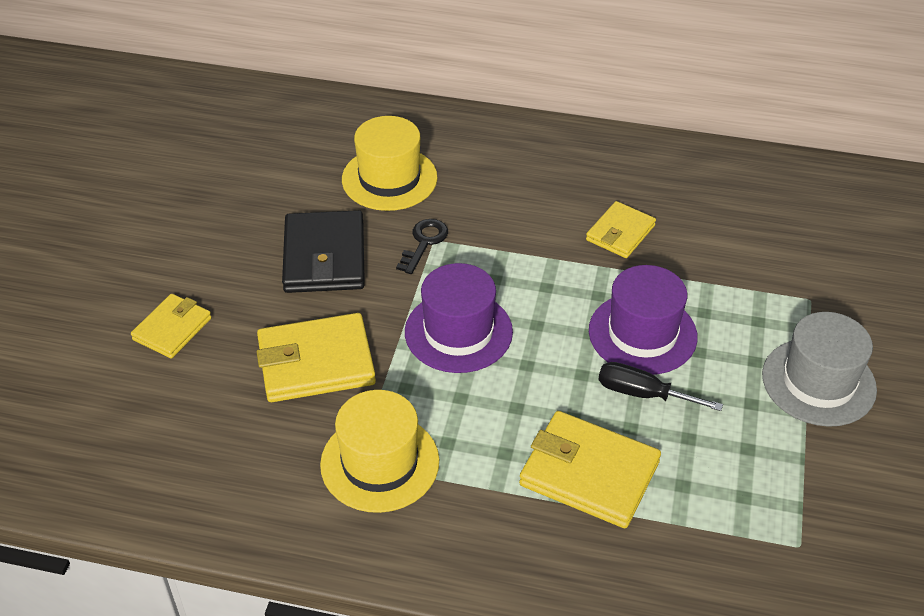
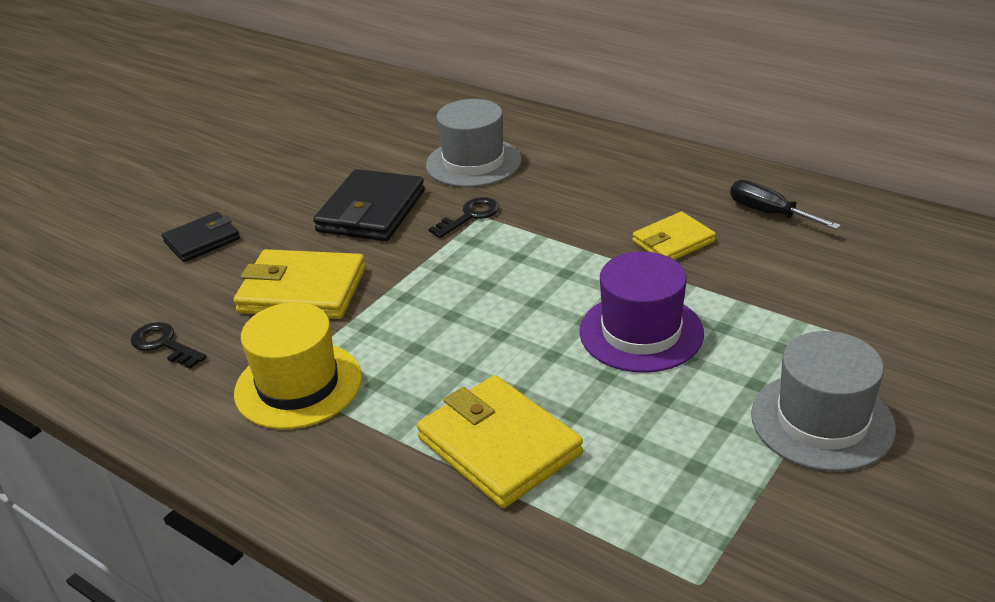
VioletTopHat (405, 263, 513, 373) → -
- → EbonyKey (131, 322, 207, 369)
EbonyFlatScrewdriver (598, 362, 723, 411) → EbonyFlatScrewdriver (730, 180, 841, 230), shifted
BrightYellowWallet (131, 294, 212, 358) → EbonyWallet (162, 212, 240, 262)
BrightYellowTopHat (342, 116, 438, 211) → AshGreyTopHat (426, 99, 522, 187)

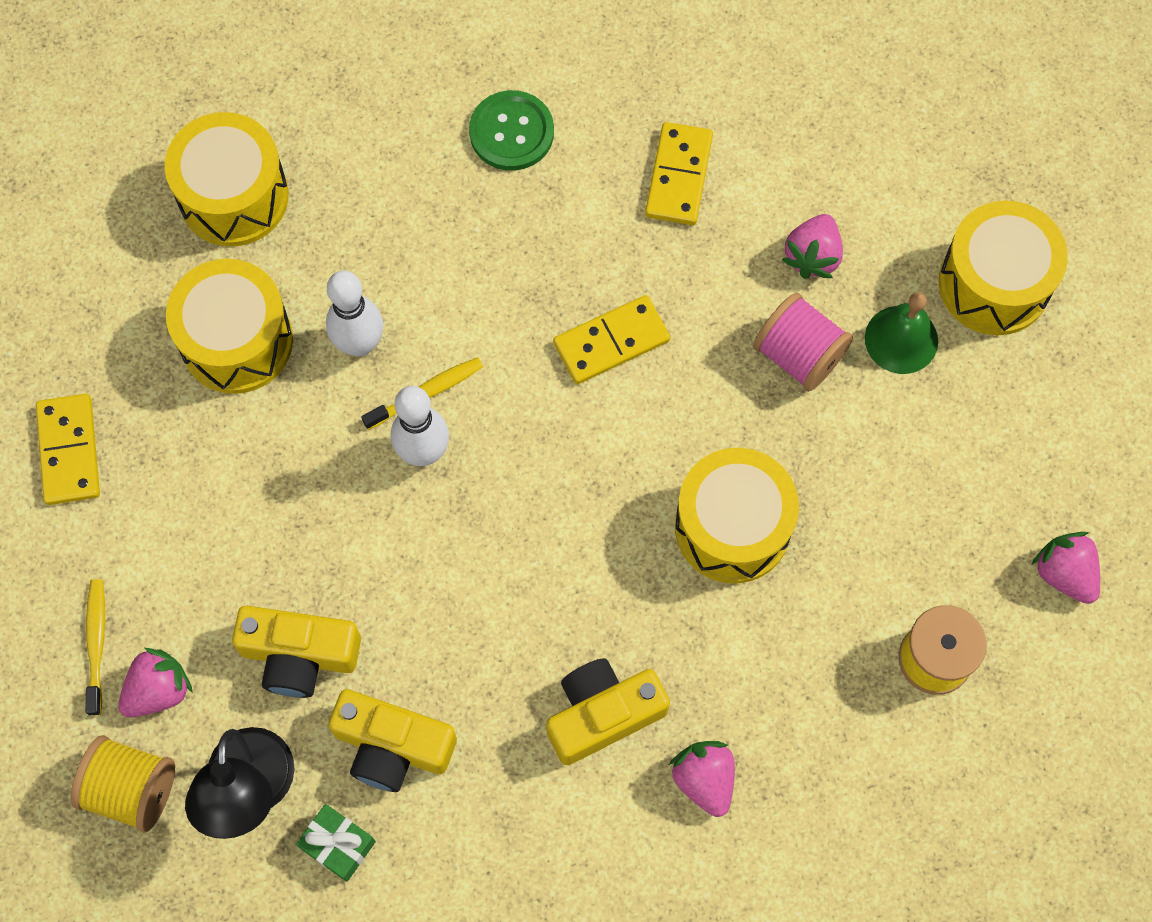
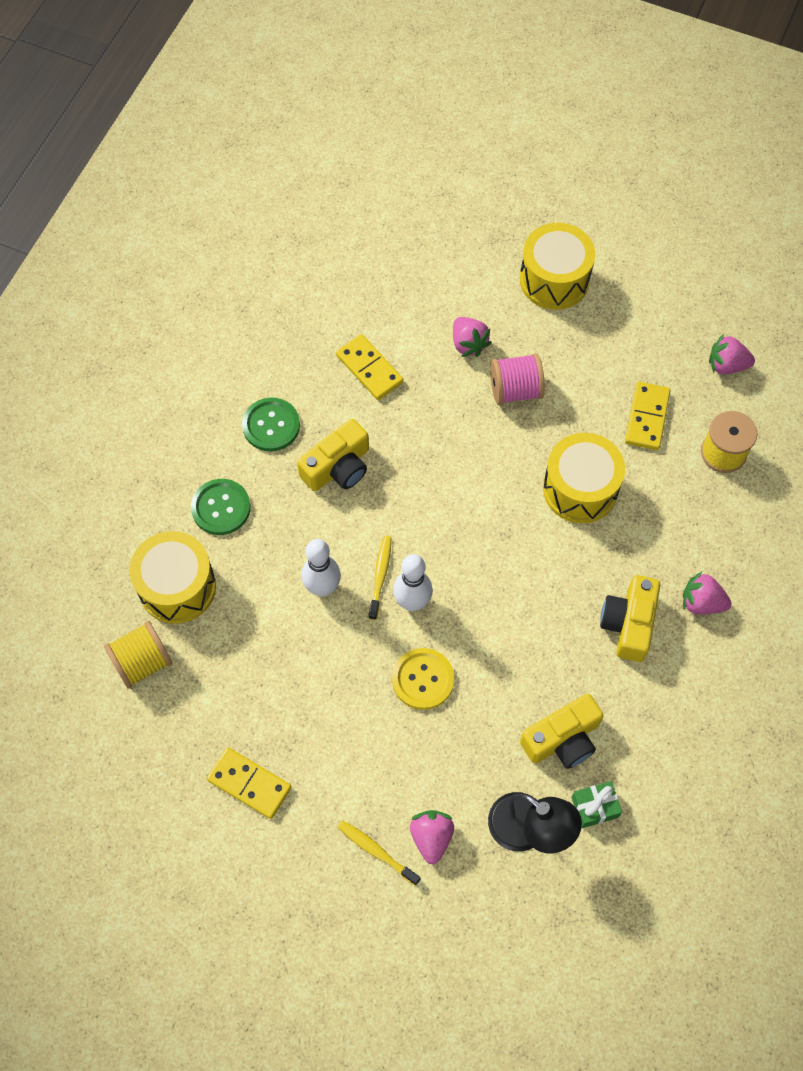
BrightYellowDrum (166, 259, 293, 394) → -
EmeraldHandBell (865, 292, 938, 374) → -
- → EmeraldSewingButton (191, 479, 251, 535)
- → BrightYellowSewingButton (392, 648, 454, 710)
BrightYellowBobbin (71, 735, 175, 832) → BrightYellowBobbin (104, 621, 172, 689), shifted
BrightYellowPhotoCamera (232, 606, 361, 698) → BrightYellowPhotoCamera (297, 419, 369, 491), shifted
BrightYellowDominoPiece (553, 295, 670, 384) → BrightYellowDominoPiece (625, 382, 671, 450), shifted

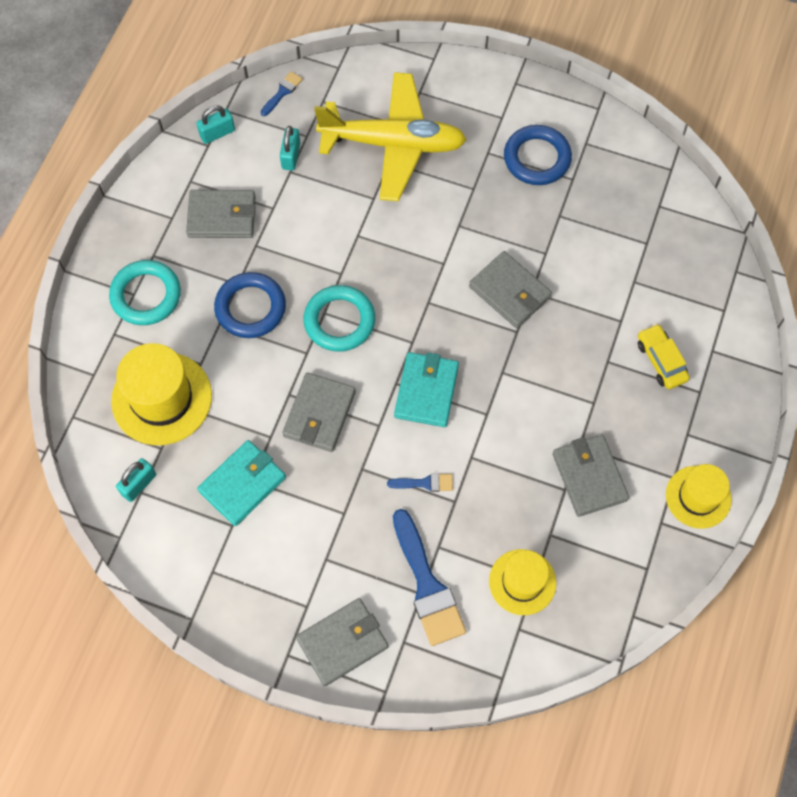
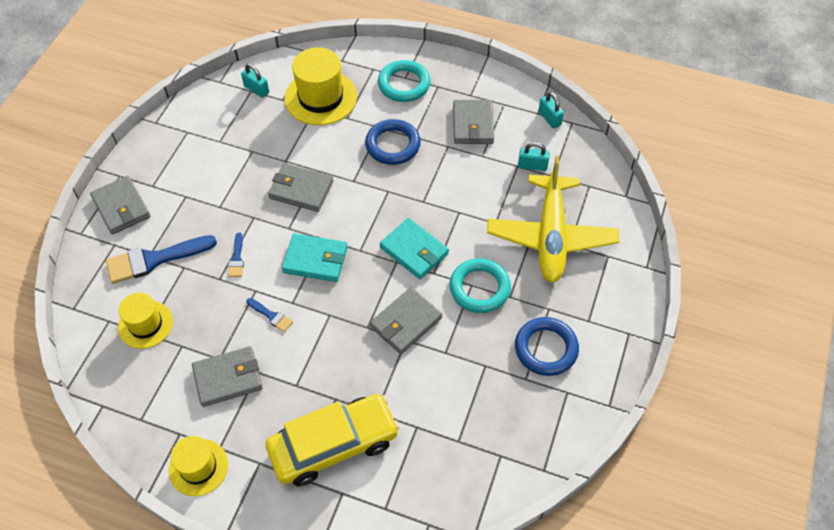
TurquoiseWallet (197, 440, 286, 526) → TurquoiseWallet (380, 218, 449, 279), shifted
CobaltPaintbrush (261, 72, 303, 116) → CobaltPaintbrush (247, 298, 293, 332), shifted
TurquoiseTorus (303, 285, 375, 352) → TurquoiseTorus (449, 258, 511, 313), shifted
BrightYellowAutomobile (638, 324, 690, 389) → BrightYellowAutomobile (266, 394, 400, 486), x2.03

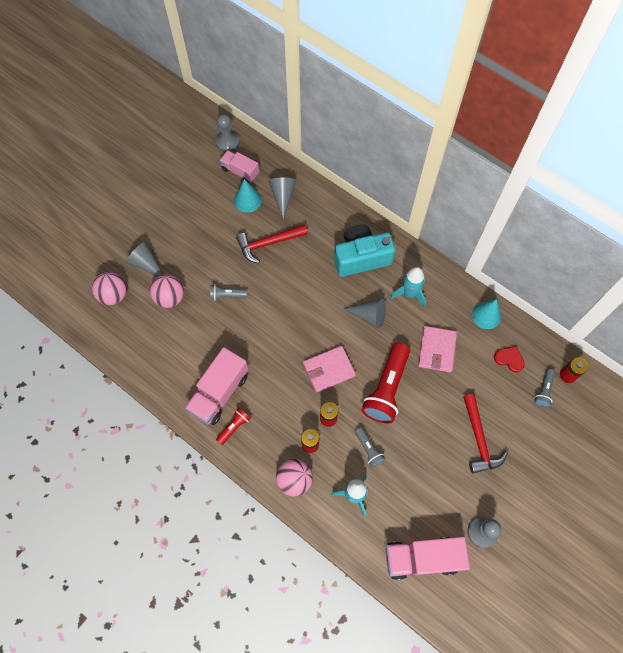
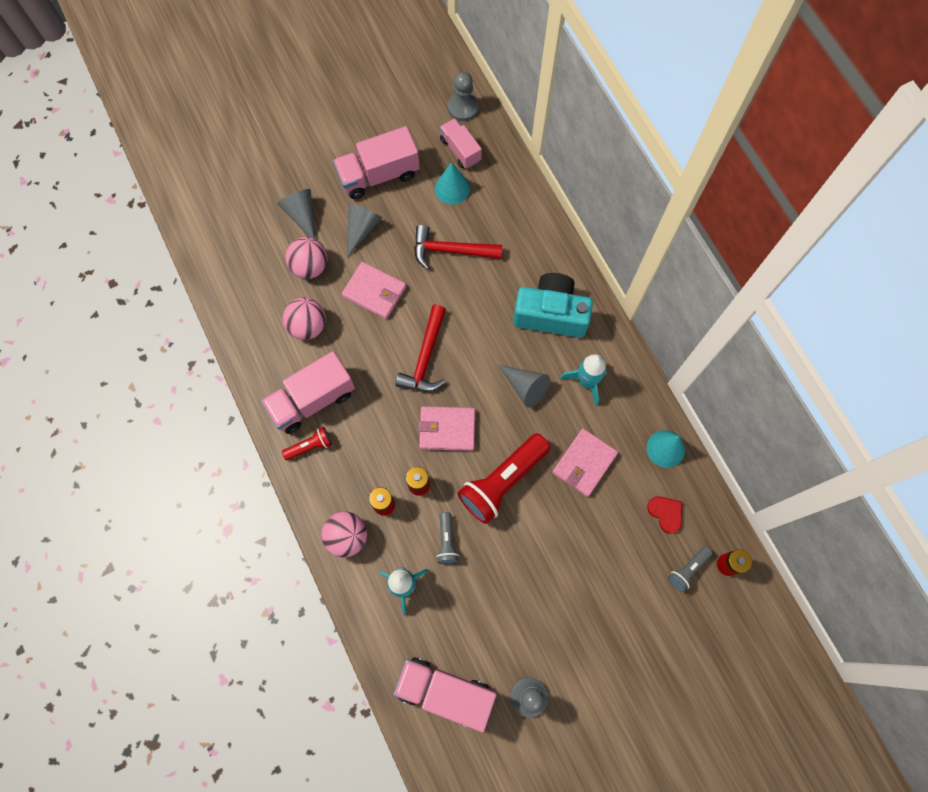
- → RosePinkLorry (333, 126, 420, 199)
RosePinkSphere (92, 272, 127, 305) → RosePinkSphere (283, 298, 326, 340), shifted
AshGreySolidCone (269, 178, 296, 219) → AshGreySolidCone (347, 203, 383, 258), shifted
ScarletClawHammer (463, 394, 508, 474) → ScarletClawHammer (396, 305, 446, 392), shifted
AshGreyTorch (210, 284, 247, 301) → RosePinkWallet (342, 262, 406, 319)

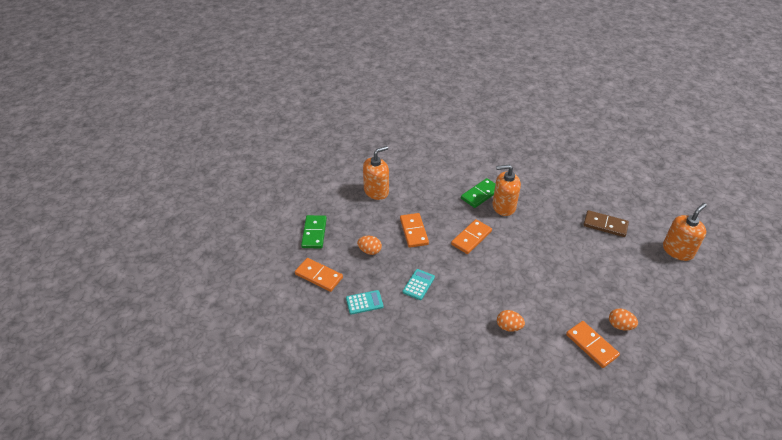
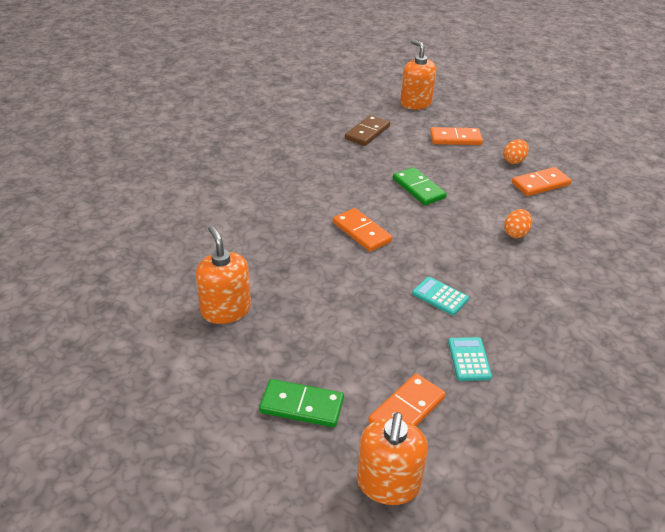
OrangeColouredEgg (357, 236, 382, 255) → -
OrangeColouredDominoPiece (400, 213, 429, 248) → OrangeColouredDominoPiece (430, 127, 483, 145), shifted
EmeraldDominoPiece (461, 178, 495, 208) → EmeraldDominoPiece (393, 167, 447, 205), shifted
OrangeColouredPumpBottle (492, 165, 521, 216) → OrangeColouredPumpBottle (357, 412, 428, 505), shifted

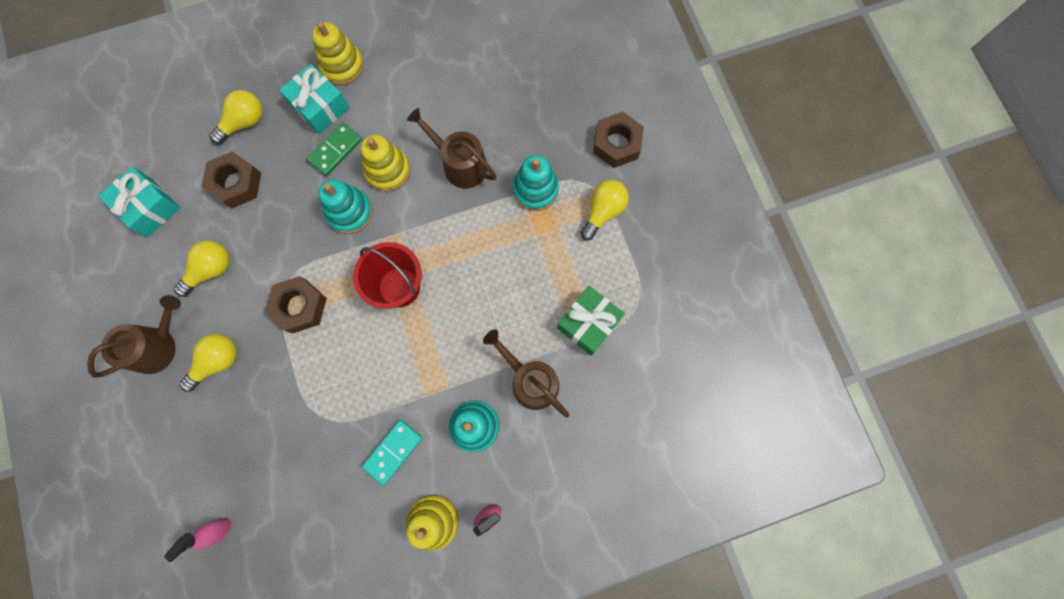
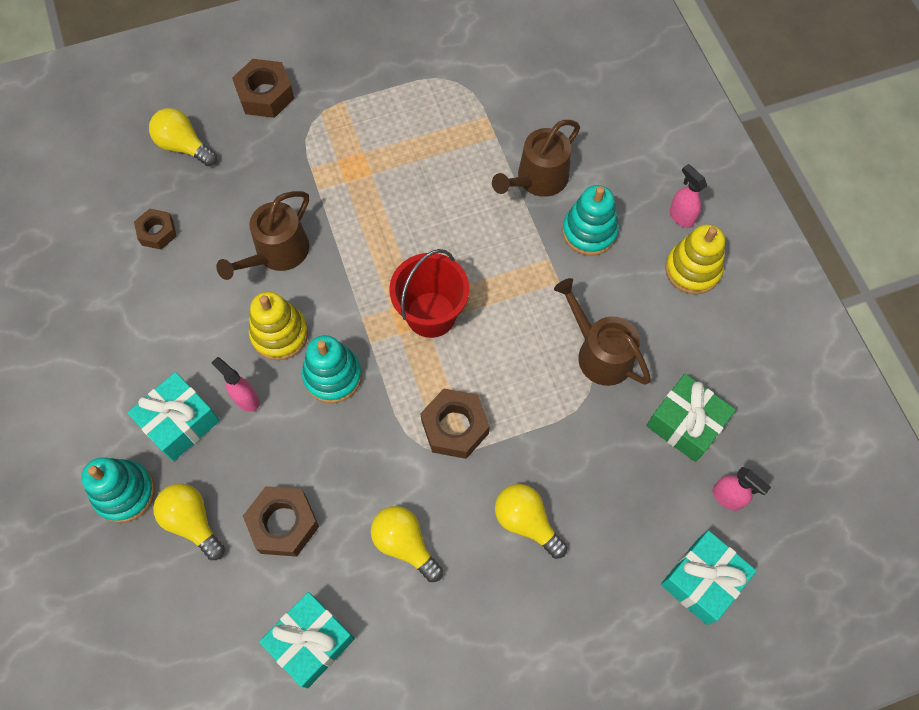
BrightYellowStackingToy (312, 22, 364, 85) → -
TurquoiseDominoPiece (362, 420, 422, 485) → -
- → RussetHexagonNut (134, 209, 177, 249)
- → TurquoiseGift (661, 531, 757, 625)
RussetWateringCan (87, 295, 181, 378) → RussetWateringCan (554, 278, 651, 386), shifted
TurquoiseStackingToy (513, 155, 559, 211) → TurquoiseStackingToy (81, 457, 155, 523), shifted
EmeraldGift (557, 286, 625, 356) → EmeraldGift (646, 374, 736, 462), shifted
BrightYellowLightbulb (580, 180, 629, 240) → BrightYellowLightbulb (149, 108, 217, 166), shifted
EmeraldDominoPiece (307, 122, 362, 176) → RosePinkSprayBottle (212, 357, 260, 412)

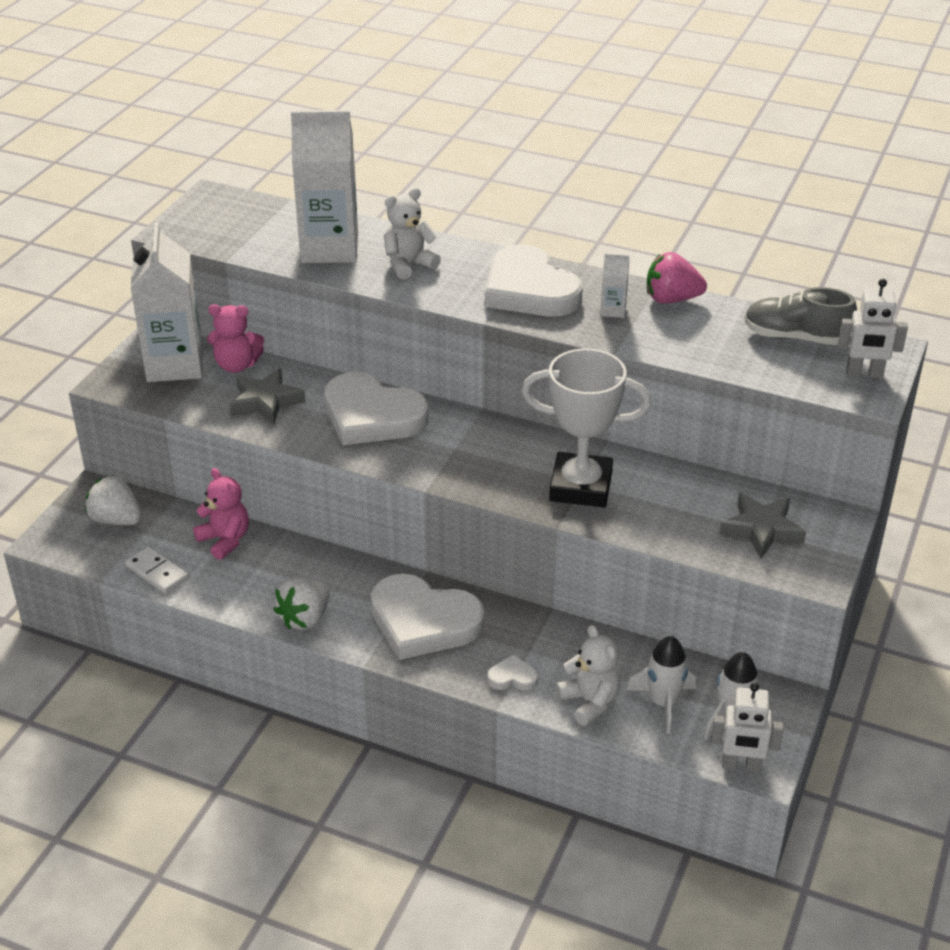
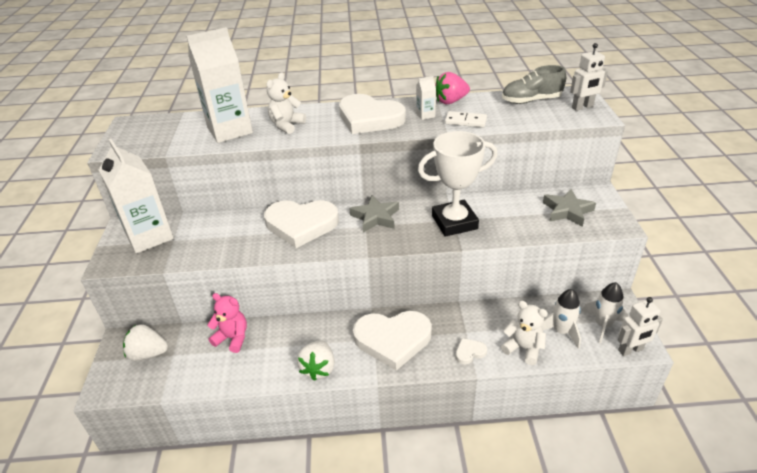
RosePinkTeddy (207, 304, 264, 373) → -
WhiteDominoPiece (125, 546, 188, 594) → WhiteDominoPiece (445, 111, 487, 127), shifted
AshGreyFivePointedStar (230, 368, 306, 425) → AshGreyFivePointedStar (350, 195, 399, 232), shifted

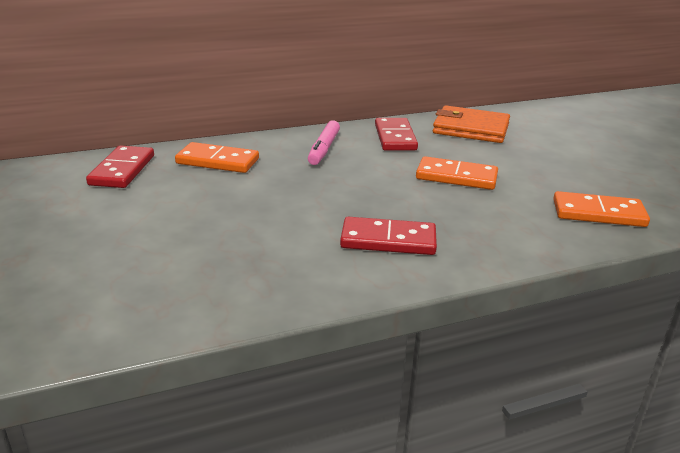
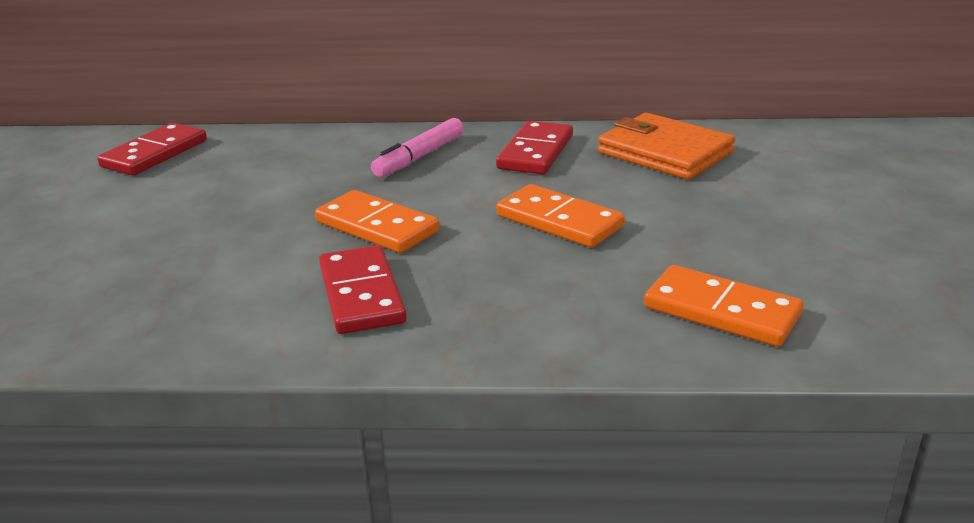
OrangeColouredDominoPiece (175, 142, 259, 173) → OrangeColouredDominoPiece (315, 190, 439, 253), shifted
ScarletDominoPiece (340, 217, 437, 255) → ScarletDominoPiece (319, 245, 407, 334), 45 degrees clockwise

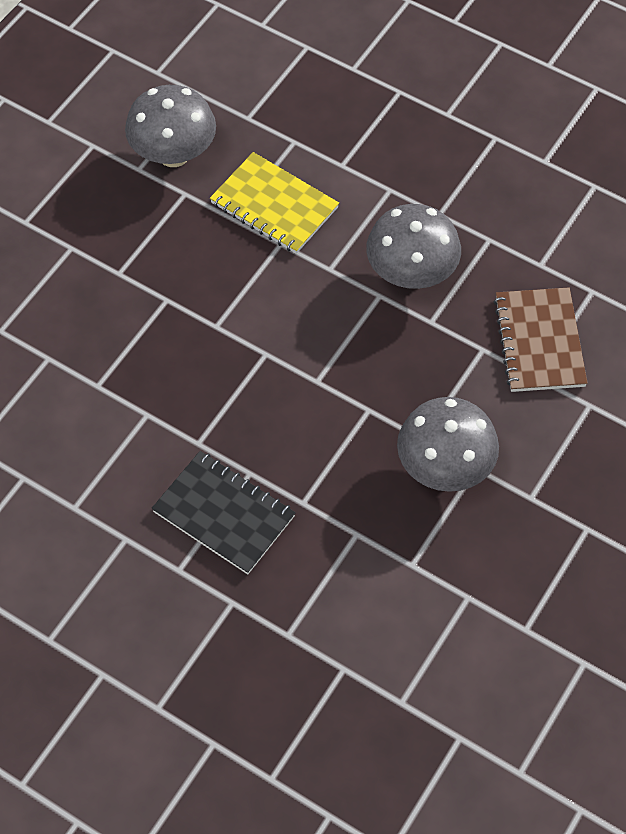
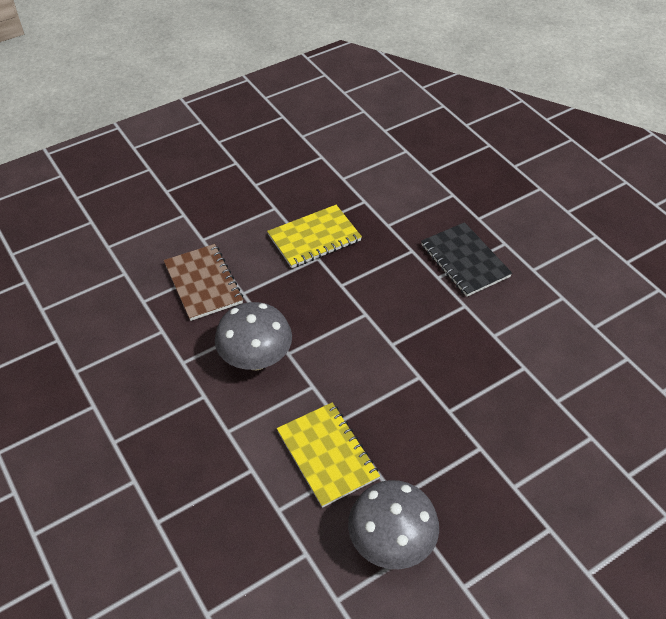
AshGreyFungus (397, 397, 499, 492) → BrightYellowExerciseBook (267, 205, 362, 268)
RussetExerciseBook (494, 287, 587, 392) → RussetExerciseBook (164, 244, 243, 321), 45 degrees counterclockwise

